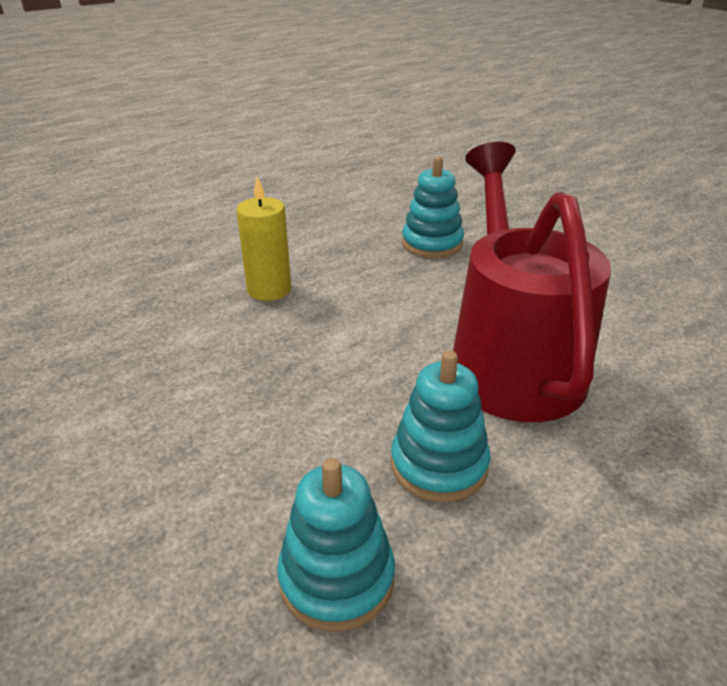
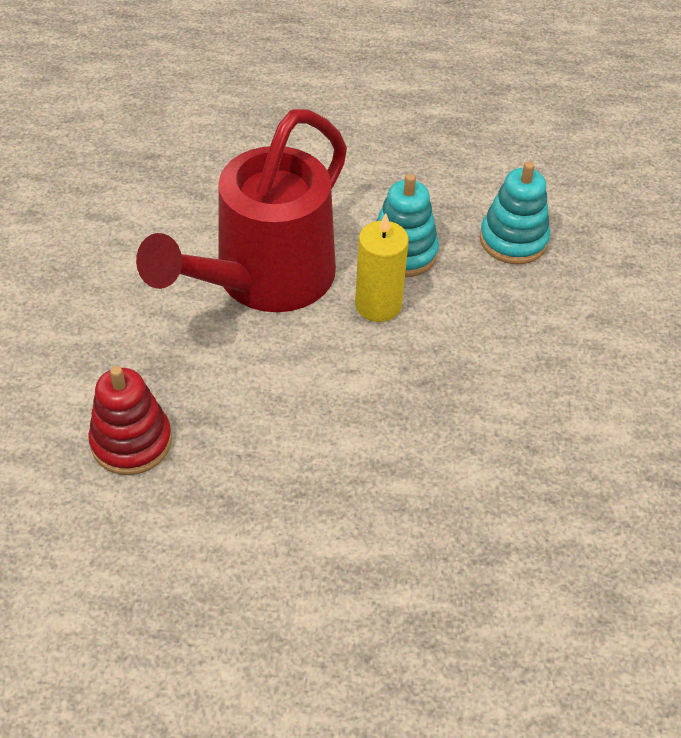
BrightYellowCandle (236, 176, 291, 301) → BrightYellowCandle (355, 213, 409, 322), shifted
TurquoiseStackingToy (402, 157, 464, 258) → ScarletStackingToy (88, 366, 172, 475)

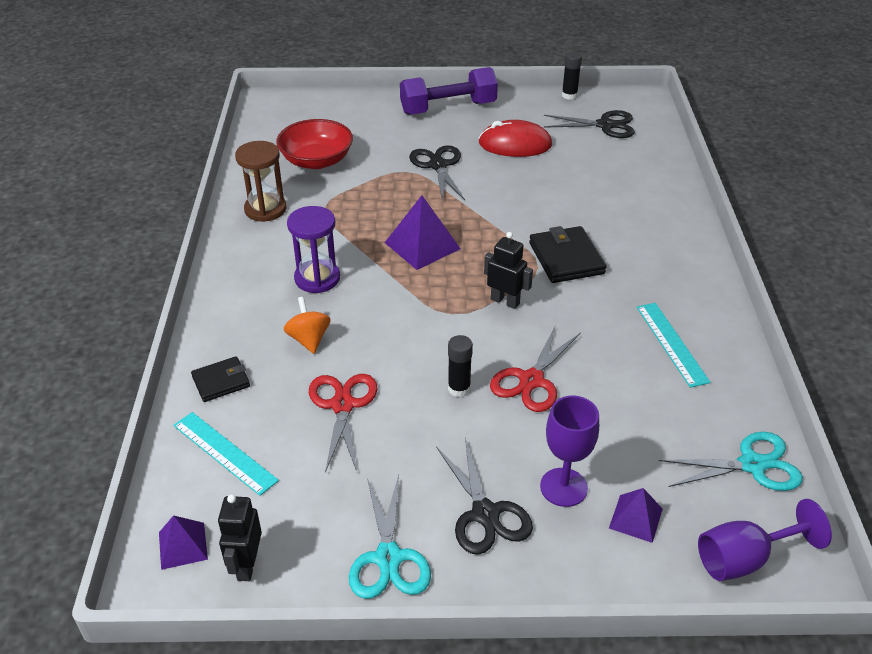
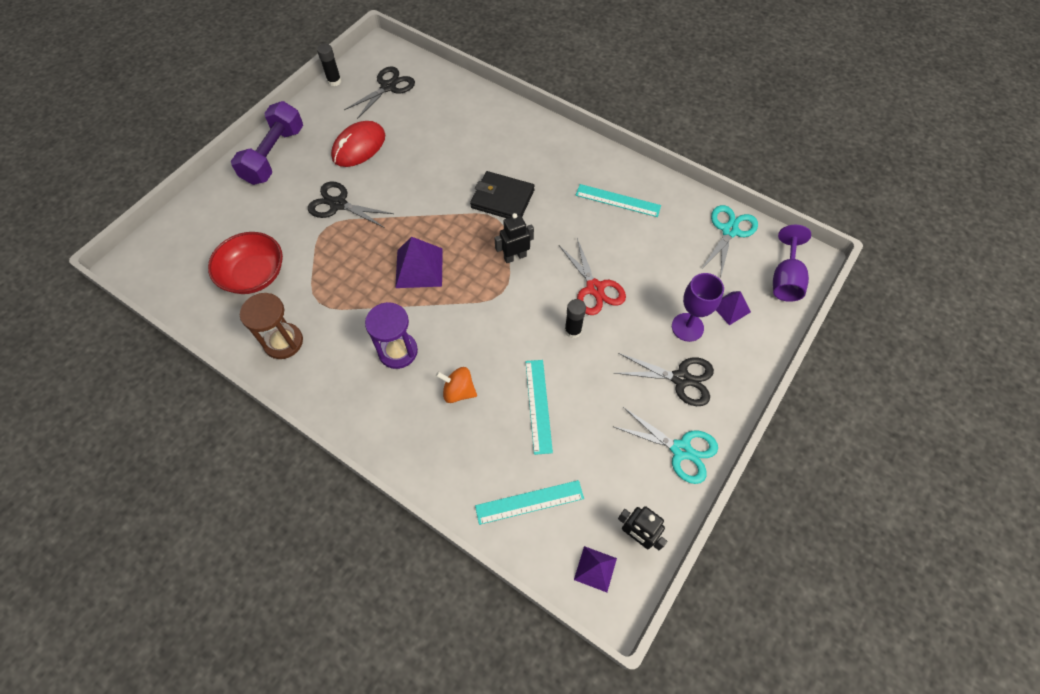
EbonyWallet (191, 356, 250, 402) → -
ScarletShears (309, 374, 377, 473) → TurquoiseMeasuringStick (525, 360, 553, 455)

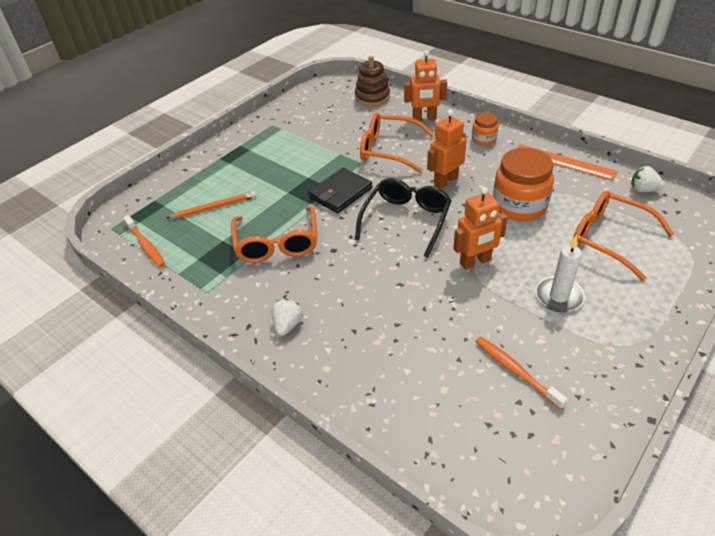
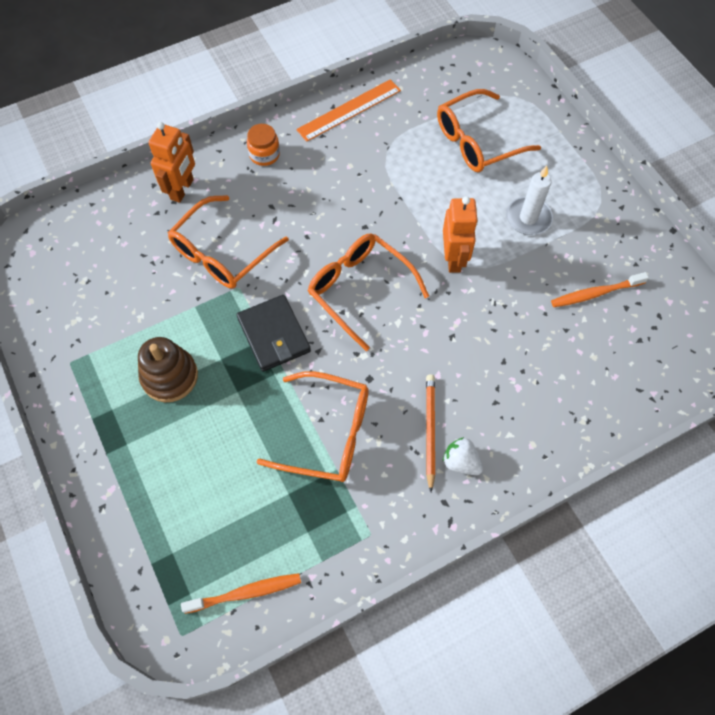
OrangeColouredToyRobot (427, 110, 466, 189) → -
OrangeColouredPreserveJar (493, 148, 554, 221) → -
WhiteToyStrawberry (631, 166, 665, 192) → -
OrangeColouredPencil (167, 191, 256, 219) → OrangeColouredPencil (426, 375, 435, 492), shifted
RussetStackingToy (355, 56, 390, 106) → RussetStackingToy (138, 337, 198, 402), shifted
EbonySpectacles (355, 178, 452, 258) → OrangeColouredSpectacles (308, 233, 429, 351)

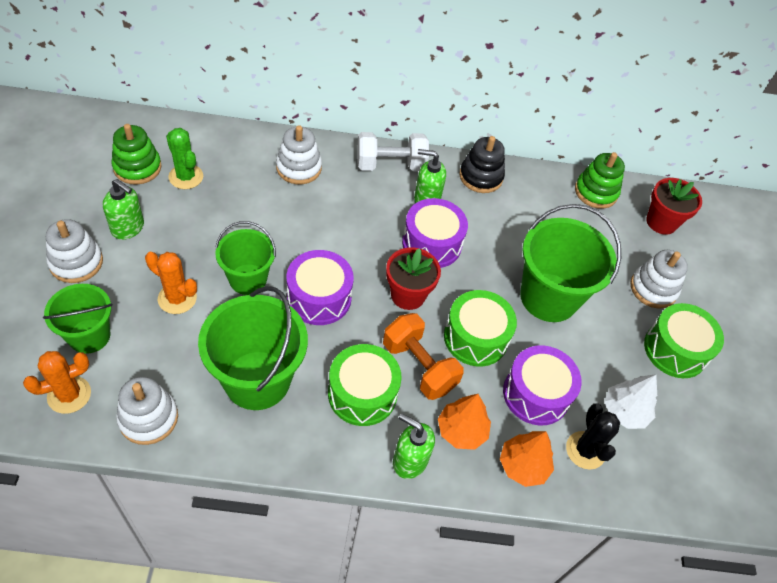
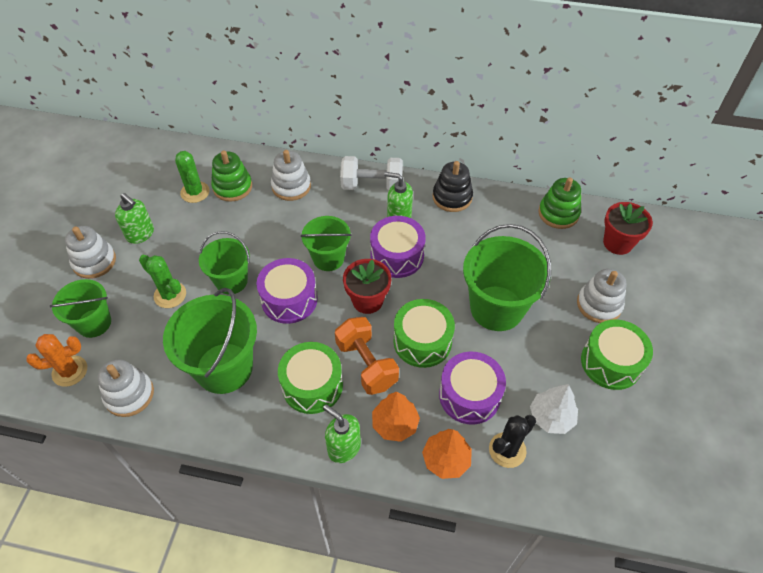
- → EmeraldPail (301, 216, 352, 271)
EmeraldStackingToy (112, 124, 162, 185) → EmeraldStackingToy (211, 151, 252, 202), shifted
OrangeColouredSaguaroCactus (145, 252, 197, 314) → EmeraldSaguaroCactus (139, 255, 186, 308)
EbonySaguaroCactus (566, 403, 620, 470) → EbonySaguaroCactus (489, 415, 536, 468), 45 degrees clockwise

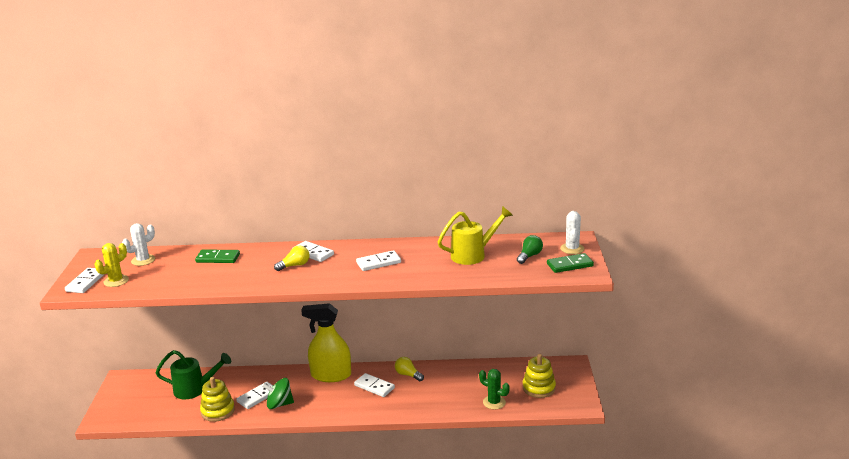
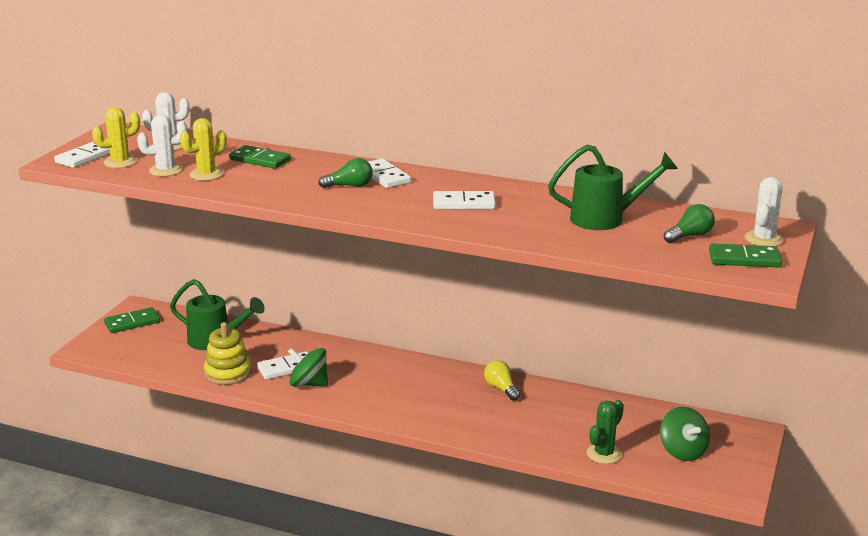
BrightYellowSprayBottle (301, 303, 351, 382) → -
WhiteDominoPiece (354, 373, 395, 397) → -
- → EmeraldDominoPiece (104, 307, 160, 333)
- → WhiteSaguaroCactus (137, 114, 187, 177)
- → BrightYellowSaguaroCactus (180, 118, 227, 181)
BrightYellowStackingToy (522, 354, 556, 398) → EmeraldToyTop (660, 407, 710, 461)
BrightYellowLightbulb (274, 245, 310, 271) → EmeraldLightbulb (318, 158, 373, 188)
BrightYellowWateringCan (438, 206, 513, 265) → EmeraldWateringCan (548, 145, 678, 230)
EmeraldSaguaroCactus (479, 369, 510, 410) → EmeraldSaguaroCactus (587, 400, 624, 464), 75 degrees clockwise

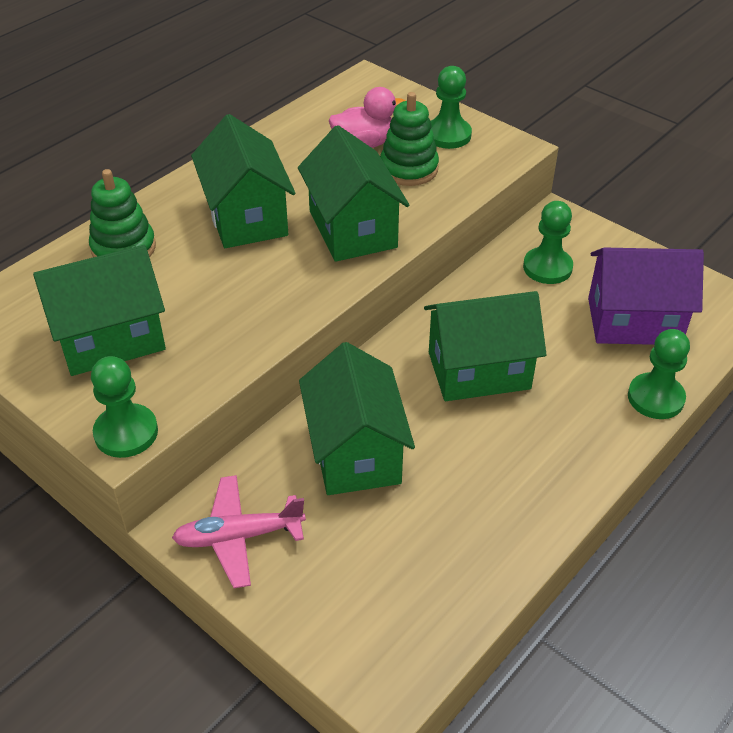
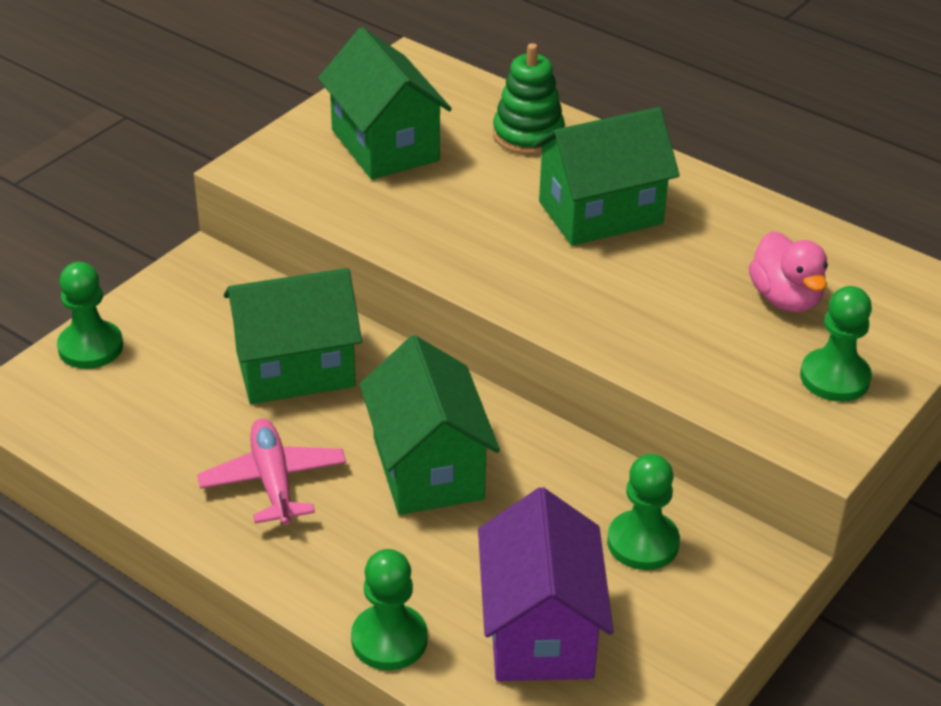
EmeraldHouse (298, 125, 409, 262) → -
EmeraldStackingToy (380, 92, 439, 186) → -
EmeraldGamePawn (91, 356, 158, 458) → EmeraldGamePawn (57, 262, 123, 369), shifted
RosePinkPlane (172, 475, 306, 588) → RosePinkPlane (197, 419, 346, 525), shifted

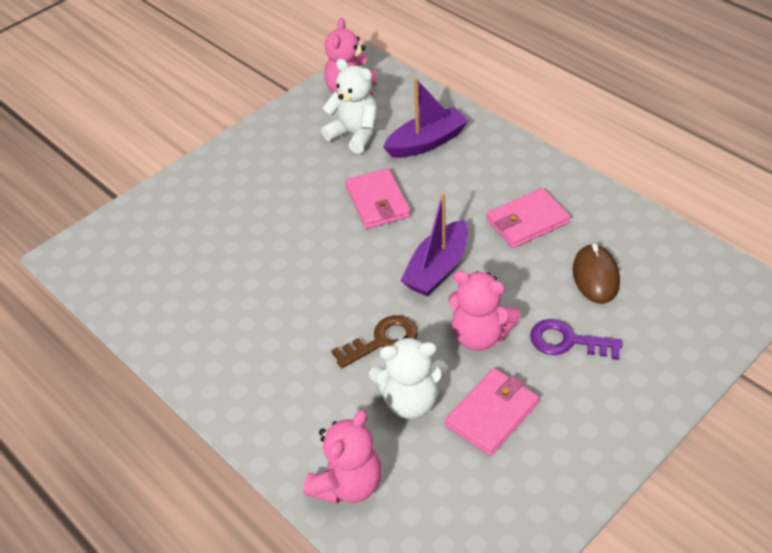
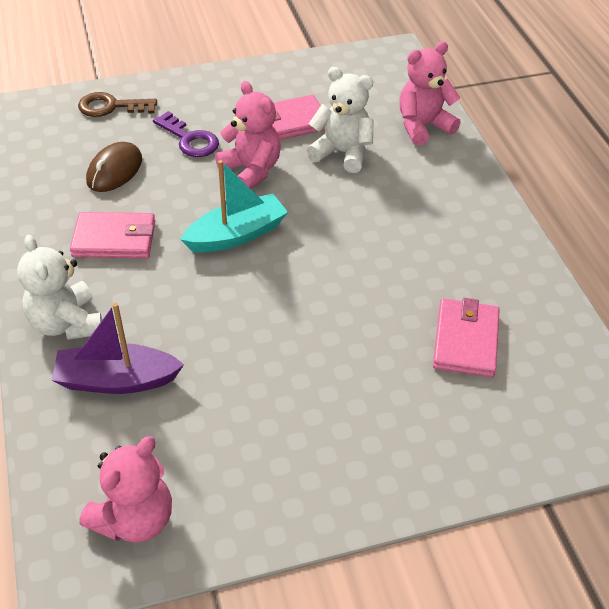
WhiteTeddy (321, 59, 378, 154) → WhiteTeddy (17, 235, 102, 340), shifted
RussetKey (331, 315, 418, 368) → RussetKey (78, 92, 157, 117), shifted
RosePinkWallet (345, 168, 411, 229) → RosePinkWallet (433, 298, 500, 377), shifted
VioletSailboat (400, 193, 468, 297) → TurquoiseSailboat (180, 160, 288, 253)

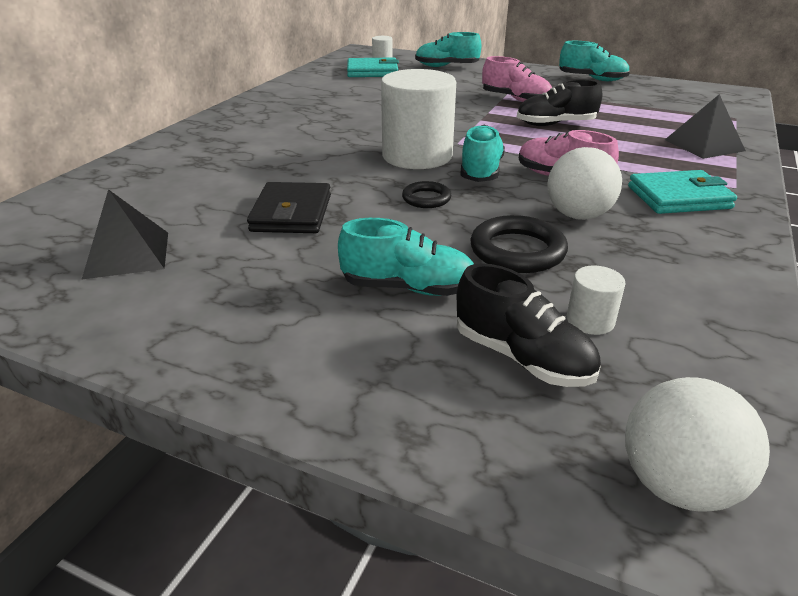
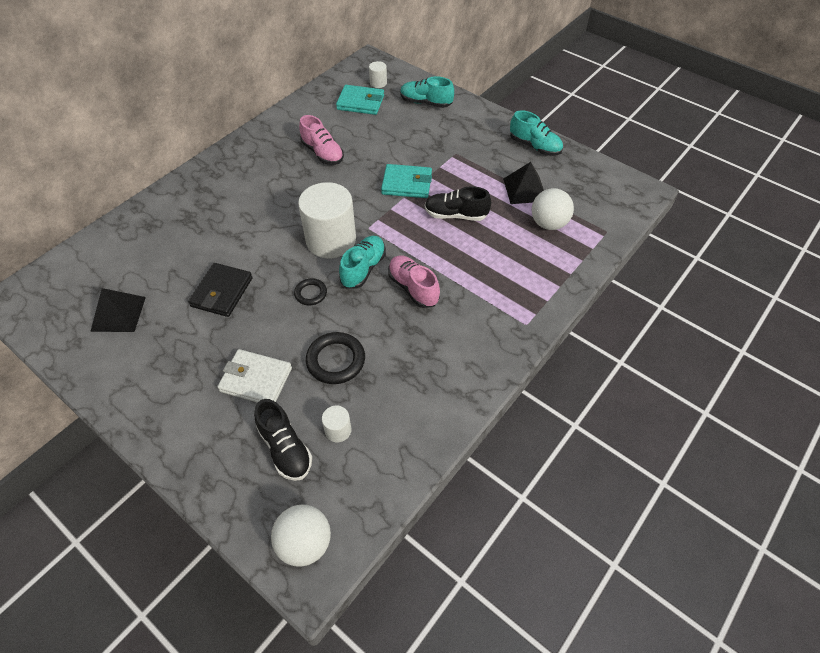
RosePinkSneaker (482, 56, 552, 102) → RosePinkSneaker (299, 115, 344, 165), shifted
WhiteSphere (548, 147, 622, 220) → WhiteSphere (532, 188, 574, 230), shifted
TurquoiseWallet (628, 170, 737, 214) → TurquoiseWallet (381, 164, 432, 198), shifted
EbonyPyramidShape (665, 94, 746, 159) → EbonyPyramidShape (503, 162, 544, 204), shifted
TurquoiseSneaker (338, 218, 474, 296) → WhiteWallet (217, 349, 292, 403)

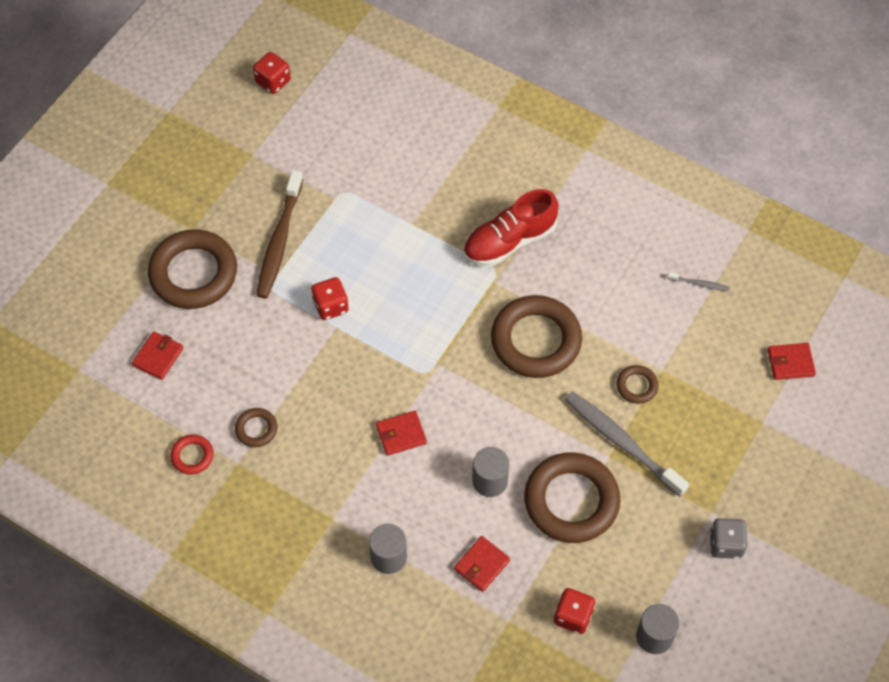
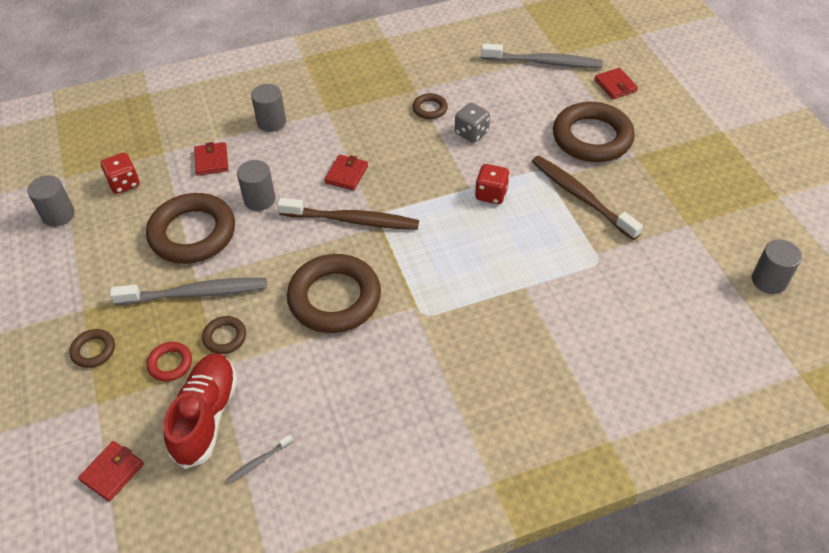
- → RussetTorus (69, 329, 115, 368)
- → RussetDentalBrush (277, 198, 419, 230)
- → AshGreyDentalBrush (481, 43, 603, 68)
ScarletWallet (132, 331, 184, 380) → ScarletWallet (594, 68, 638, 99), shifted
ScarletTorus (170, 434, 213, 475) → ScarletTorus (147, 342, 192, 381), shifted
ScarletSneaker (463, 189, 559, 266) → ScarletSneaker (164, 353, 238, 469), shifted
AshGreyDie (710, 518, 747, 559) → AshGreyDie (455, 103, 490, 143), shifted
ScarletDie (253, 52, 291, 94) → AshGreySolidCylinder (752, 240, 802, 294)

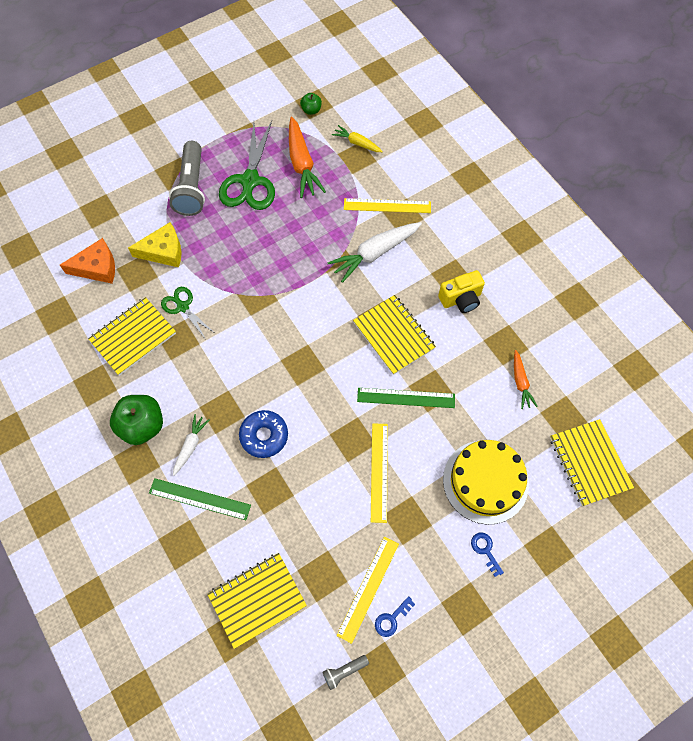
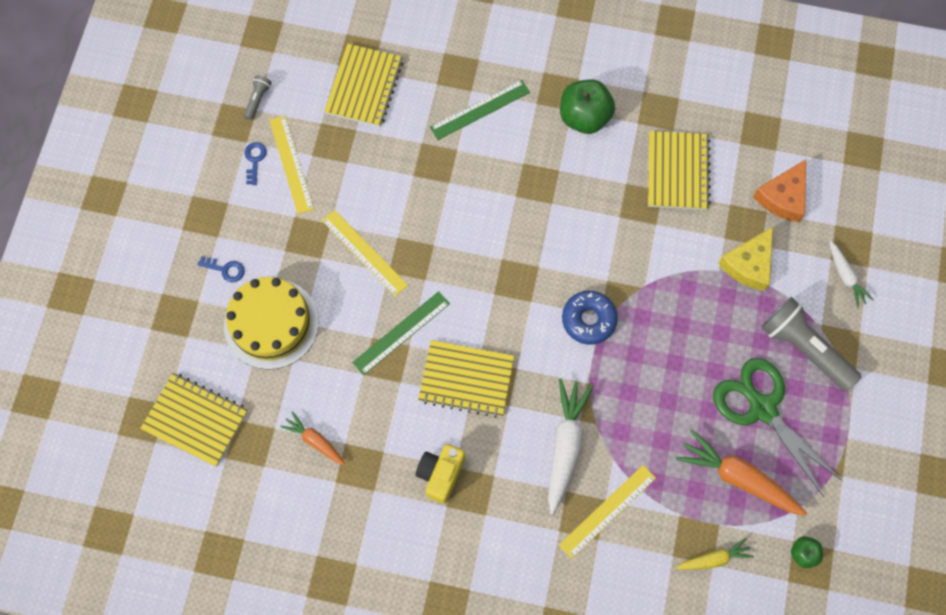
EmeraldShears (161, 287, 213, 338) → -
WhiteToyCarrot (173, 414, 210, 475) → WhiteToyCarrot (830, 241, 874, 308), shifted
CobaltDonut (239, 410, 288, 458) → CobaltDonut (562, 291, 618, 345), shifted

